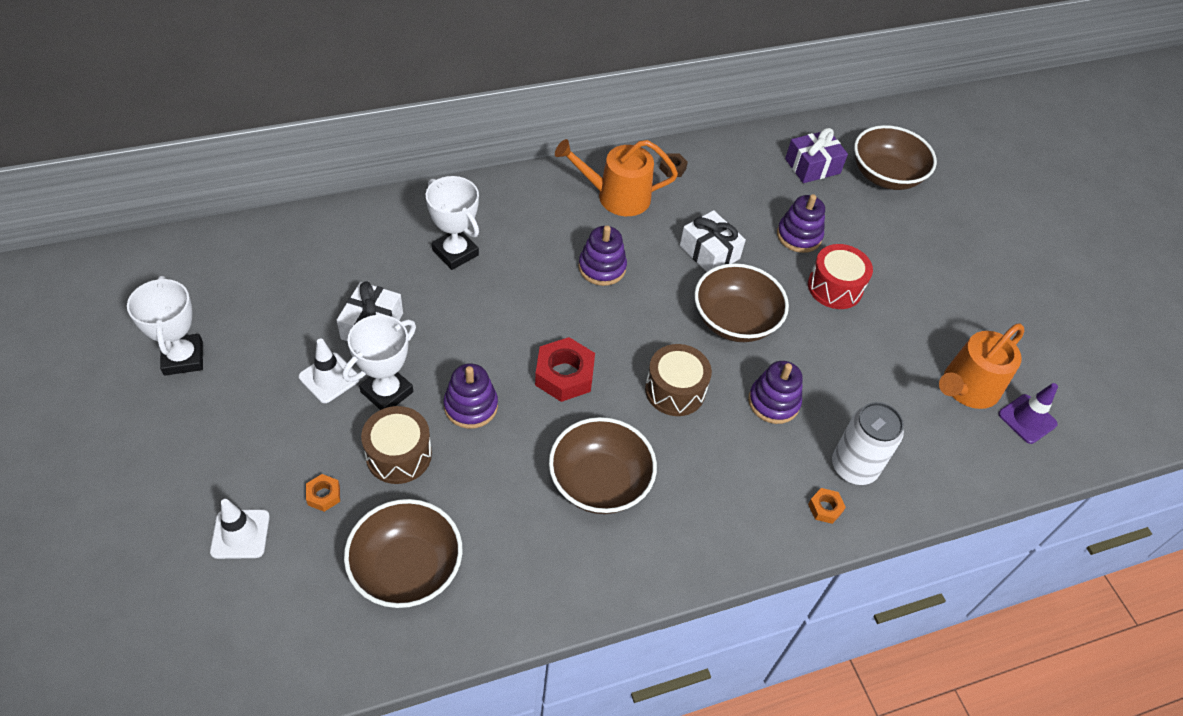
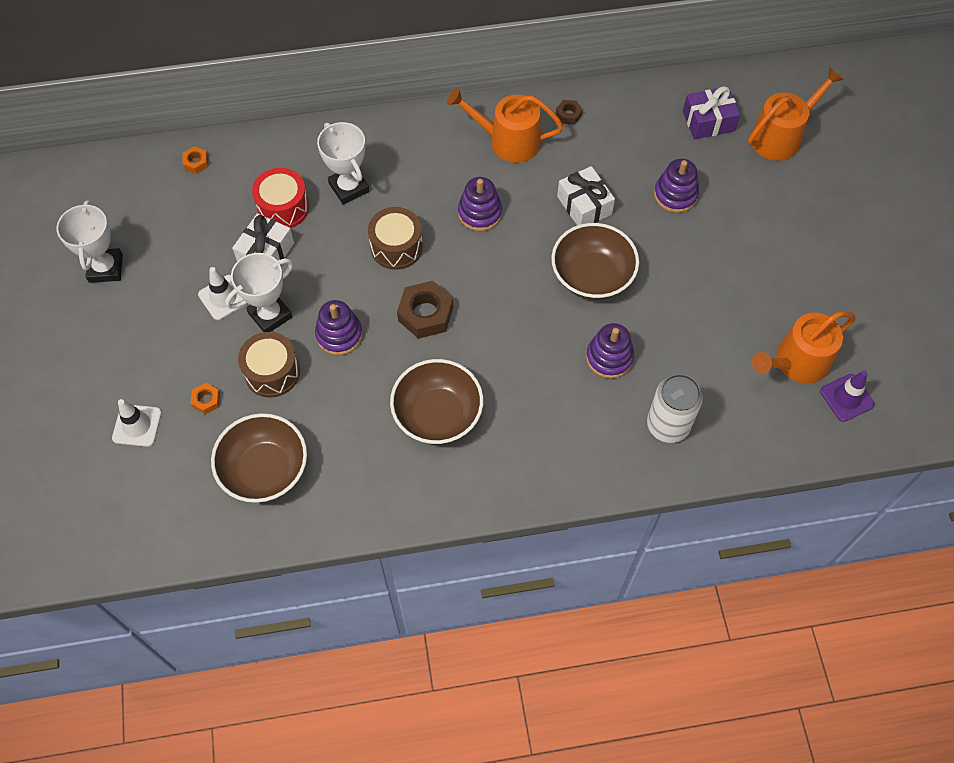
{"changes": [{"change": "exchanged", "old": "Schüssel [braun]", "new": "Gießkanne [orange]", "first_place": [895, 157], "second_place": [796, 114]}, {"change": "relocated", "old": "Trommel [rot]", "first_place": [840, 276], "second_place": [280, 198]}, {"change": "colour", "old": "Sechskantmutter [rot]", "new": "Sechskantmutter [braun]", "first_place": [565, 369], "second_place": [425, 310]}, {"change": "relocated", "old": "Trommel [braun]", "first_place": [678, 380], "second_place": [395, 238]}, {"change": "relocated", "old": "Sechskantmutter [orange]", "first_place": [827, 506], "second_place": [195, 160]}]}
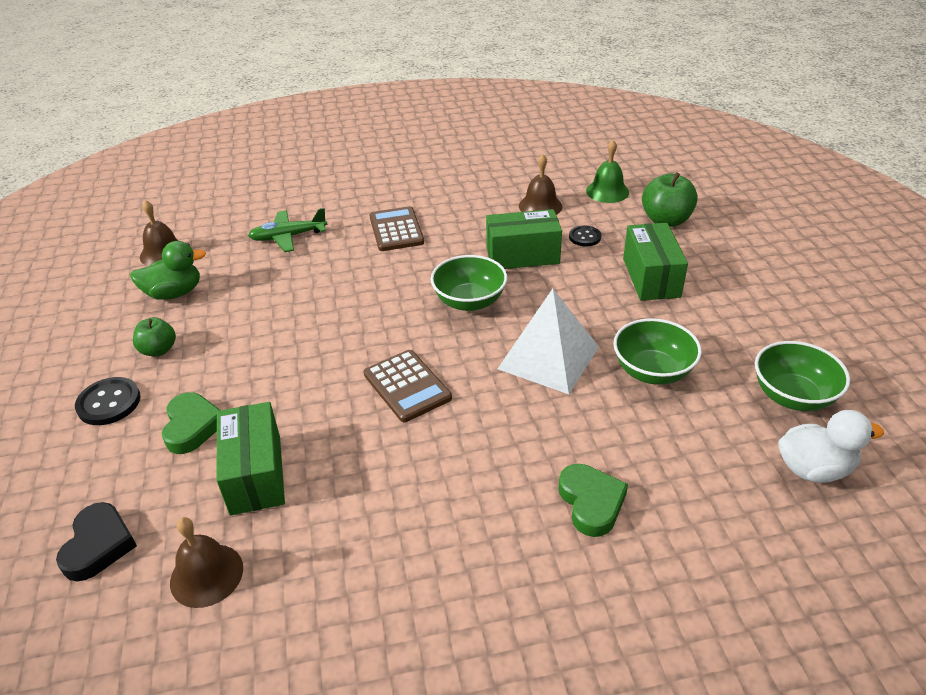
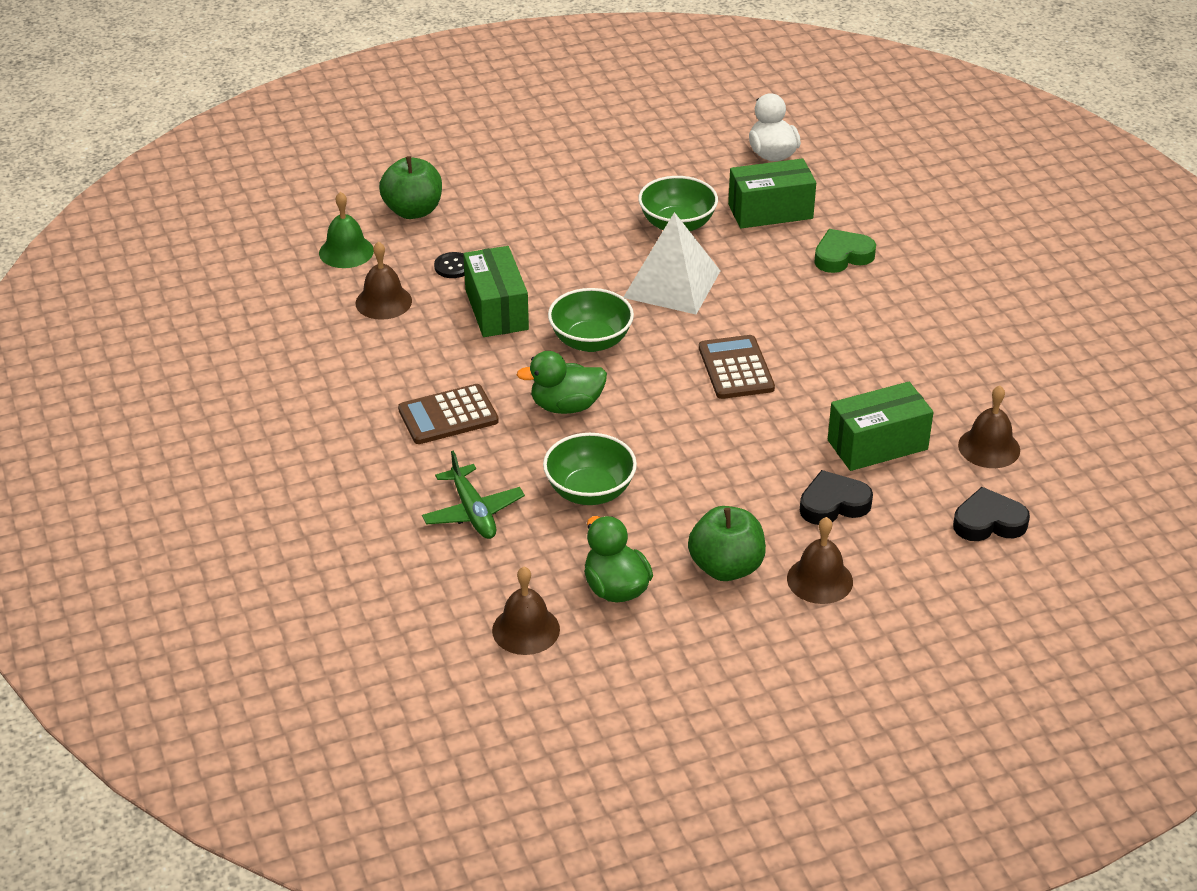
{"changes": [{"change": "relocated", "old": "Schachtel [grün]", "first_place": [655, 261], "second_place": [772, 193]}, {"change": "size", "old": "Apfel [grün]", "first_place": [154, 336], "second_place": [727, 543], "factor": 1.59}, {"change": "relocated", "old": "Schüssel [grün]", "first_place": [802, 376], "second_place": [590, 469]}, {"change": "spun", "old": "Taschenrechner [braun]", "first_place": [408, 386], "second_place": [737, 367], "degrees": -60}, {"change": "exchanged", "old": "Knopf [schwarz]", "new": "Glocke [braun]", "first_place": [108, 401], "second_place": [820, 560]}, {"change": "colour", "old": "Herz [grün]", "new": "Herz [schwarz]", "first_place": [191, 423], "second_place": [836, 497]}, {"change": "appeared", "new": "Ente [grün]", "second_place": [562, 382]}]}
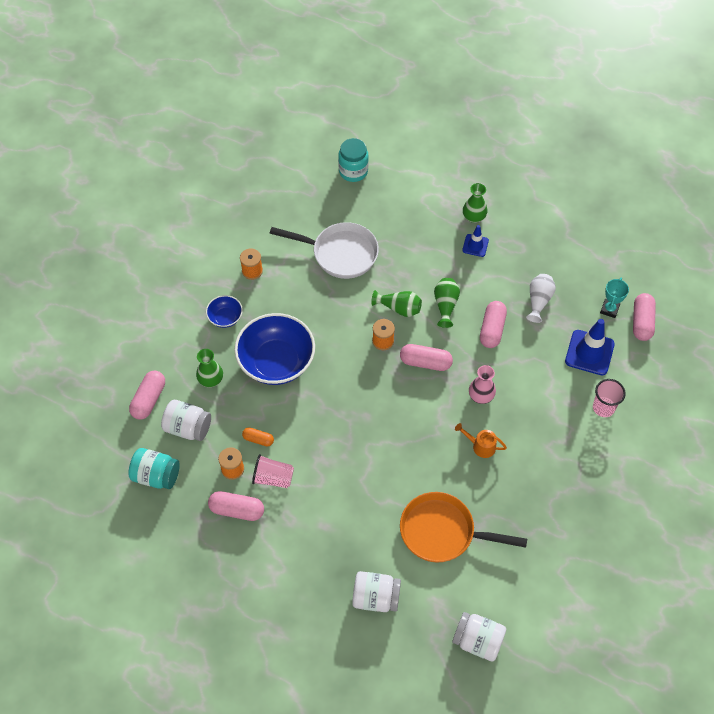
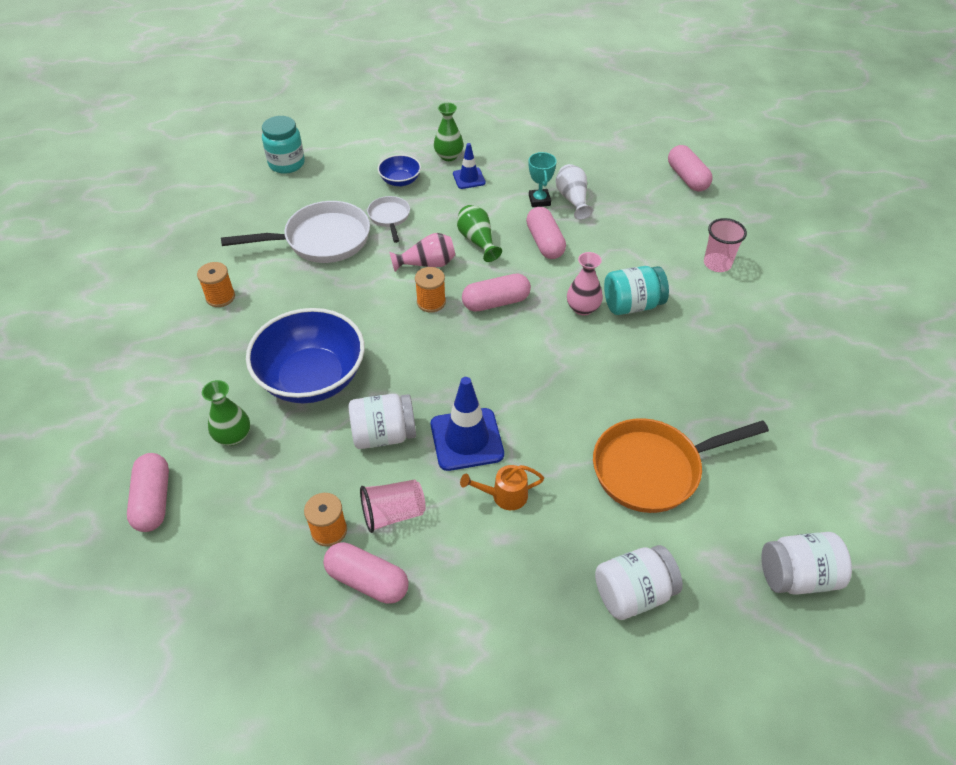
{"changes": [{"change": "relocated", "old": "Pokal [türkis]", "first_place": [614, 298], "second_place": [543, 179]}, {"change": "colour", "old": "Vase [grün]", "new": "Vase [rosa]", "first_place": [396, 303], "second_place": [422, 252]}, {"change": "relocated", "old": "Schüssel [blau]", "first_place": [224, 311], "second_place": [399, 170]}, {"change": "relocated", "old": "Leitkegel [blau]", "first_place": [590, 347], "second_place": [467, 424]}, {"change": "relocated", "old": "Einmachglas [weiß]", "first_place": [186, 420], "second_place": [382, 421]}, {"change": "relocated", "old": "Gießkanne [orange]", "first_place": [481, 440], "second_place": [502, 487]}, {"change": "missing", "old": "Kapsel [orange]", "first_place": [258, 436]}, {"change": "relocated", "old": "Einmachglas [türkis]", "first_place": [154, 468], "second_place": [636, 290]}, {"change": "spun", "old": "Kapsel [rosa]", "first_place": [236, 506], "second_place": [366, 573], "degrees": 45}, {"change": "appeared", "new": "Pfanne [weiß]", "second_place": [388, 219]}]}
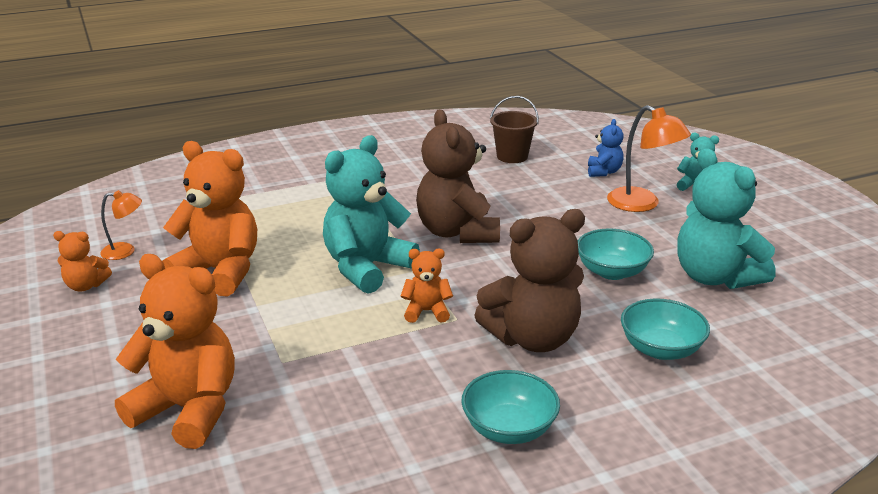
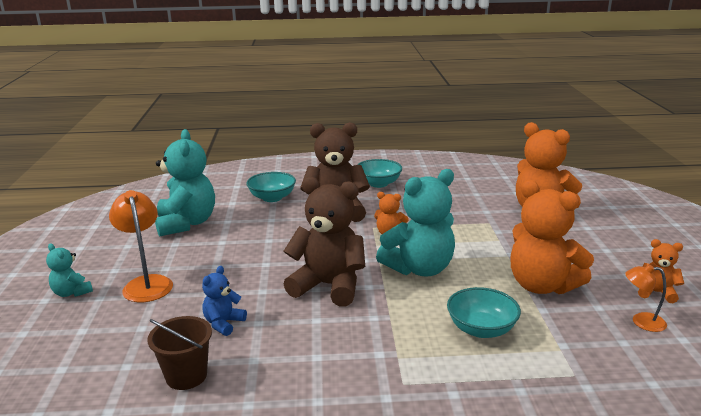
{"changes": [{"change": "spun", "old": "Teddybär [braun]", "first_place": [458, 176], "second_place": [324, 242], "degrees": -75}, {"change": "relocated", "old": "Teddybär [blau]", "first_place": [606, 148], "second_place": [224, 301]}, {"change": "relocated", "old": "Schüssel [türkis]", "first_place": [616, 254], "second_place": [484, 312]}]}
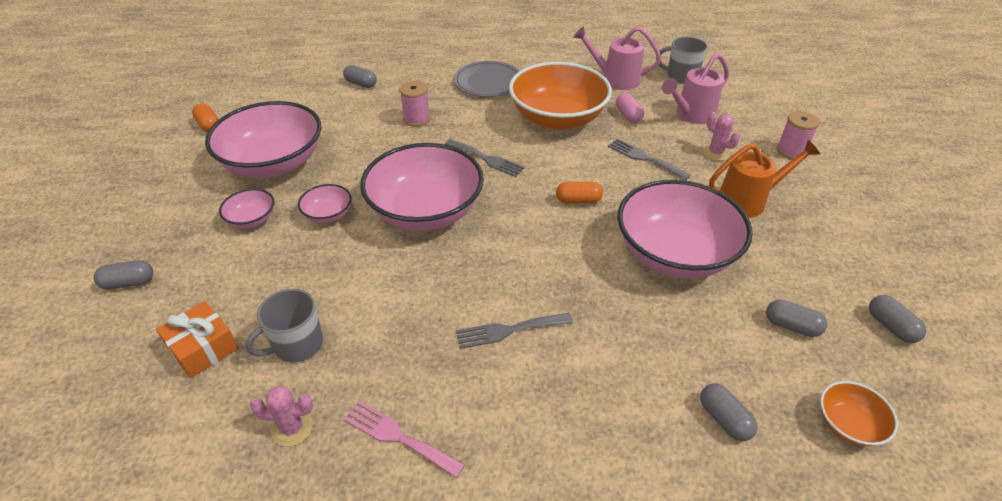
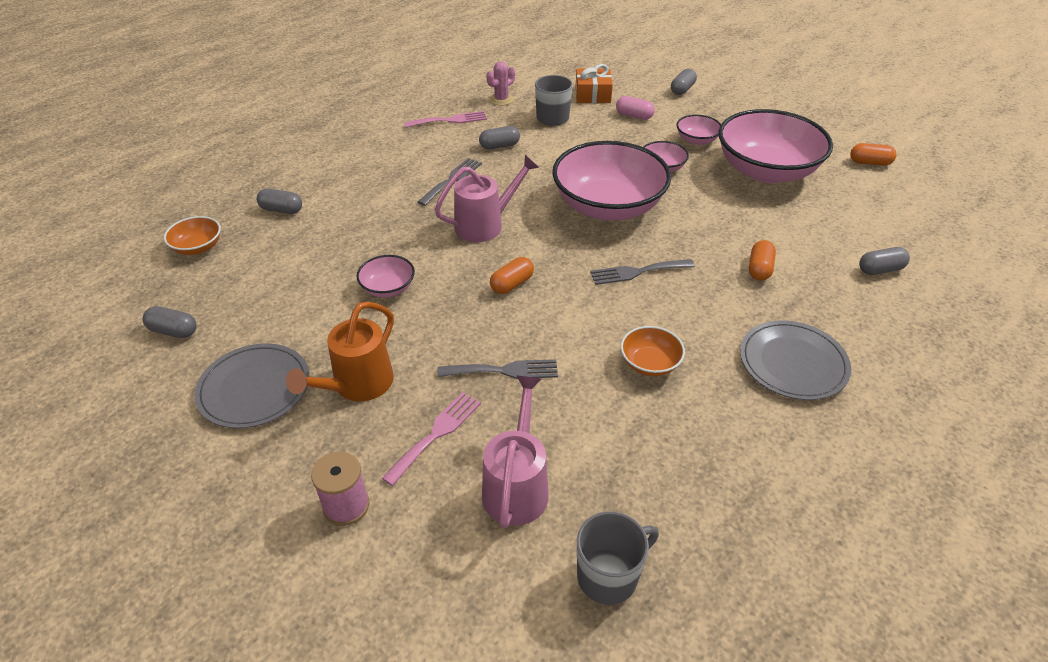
{"changes": [{"change": "relocated", "old": "Gießkanne [rosa]", "first_place": [617, 58], "second_place": [487, 198]}, {"change": "size", "old": "Schüssel [orange]", "first_place": [560, 96], "second_place": [652, 351], "factor": 0.44}, {"change": "exchanged", "old": "Garnrolle [rosa]", "new": "Kapsel [orange]", "first_place": [415, 104], "second_place": [762, 260]}, {"change": "relocated", "old": "Kapsel [rosa]", "first_place": [630, 108], "second_place": [635, 108]}, {"change": "exchanged", "old": "Kaktus [rosa]", "new": "Gabel [rosa]", "first_place": [721, 136], "second_place": [431, 439]}, {"change": "size", "old": "Schüssel [rosa]", "first_place": [685, 229], "second_place": [385, 276], "factor": 0.44}, {"change": "relocated", "old": "Kapsel [grau]", "first_place": [796, 318], "second_place": [499, 137]}, {"change": "appeared", "new": "Teller [grau]", "second_place": [251, 386]}]}
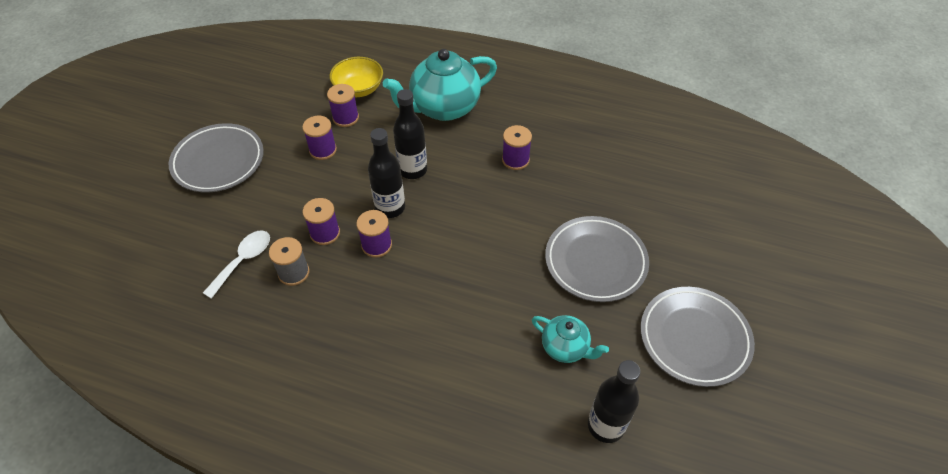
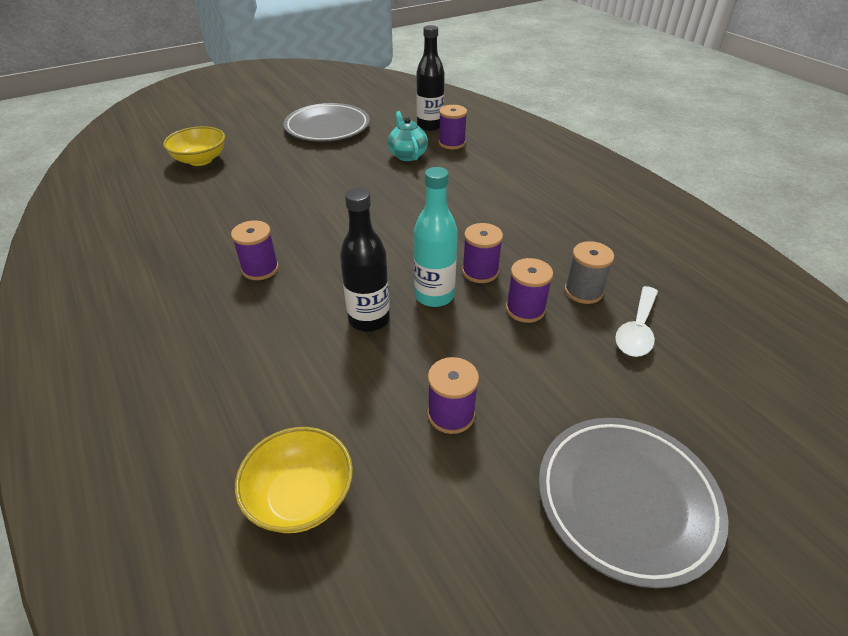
{"changes": [{"change": "missing", "old": "Teekanne [türkis]", "first_place": [440, 85]}, {"change": "relocated", "old": "Garnrolle [lila]", "first_place": [343, 105], "second_place": [453, 127]}, {"change": "colour", "old": "Flasche [schwarz]", "new": "Flasche [türkis]", "first_place": [386, 173], "second_place": [436, 237]}, {"change": "missing", "old": "Teller [grau]", "first_place": [597, 259]}, {"change": "spun", "old": "Löffel [weiß]", "first_place": [236, 265], "second_place": [636, 321], "degrees": -45}, {"change": "appeared", "new": "Schüssel [gelb]", "second_place": [194, 146]}]}
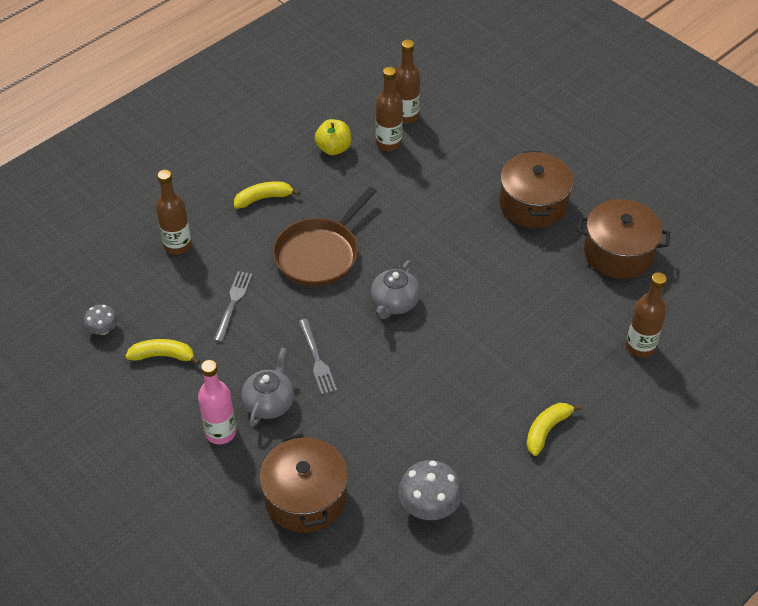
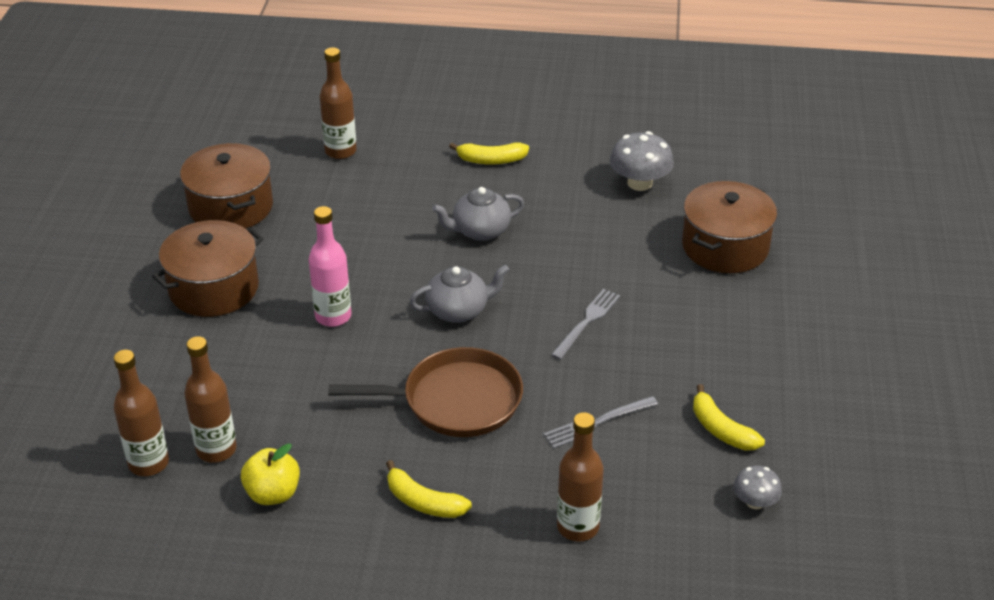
{"changes": [{"change": "relocated", "old": "Teekanne [grau]", "first_place": [267, 387], "second_place": [478, 214]}, {"change": "relocated", "old": "Flasche [rosa]", "first_place": [217, 402], "second_place": [330, 266]}]}
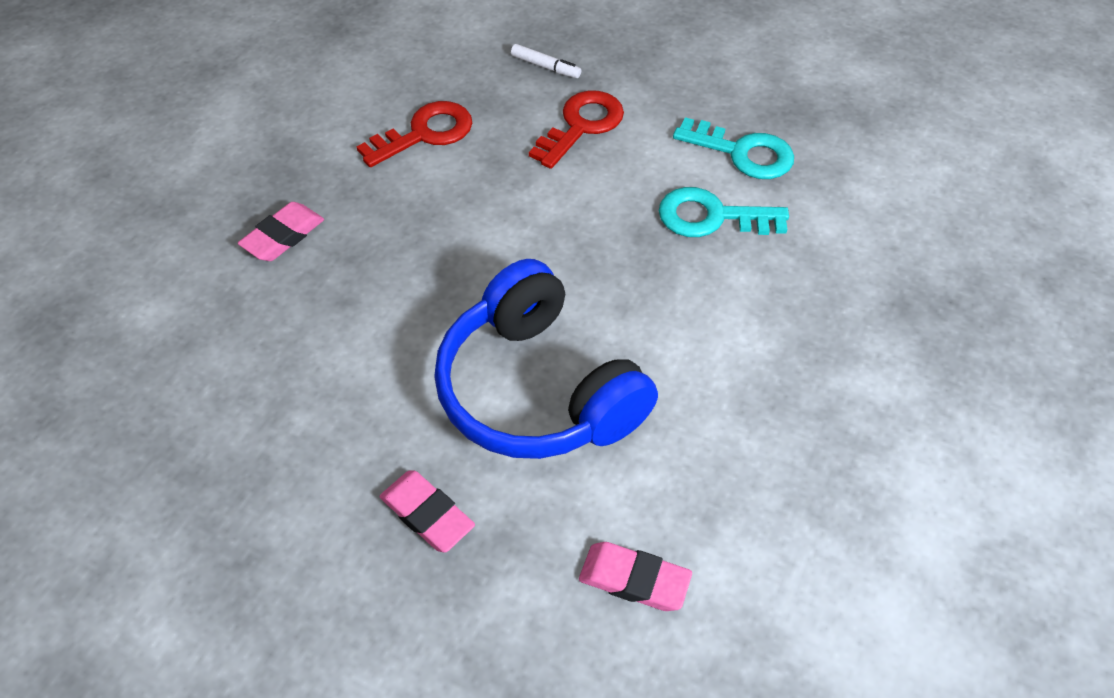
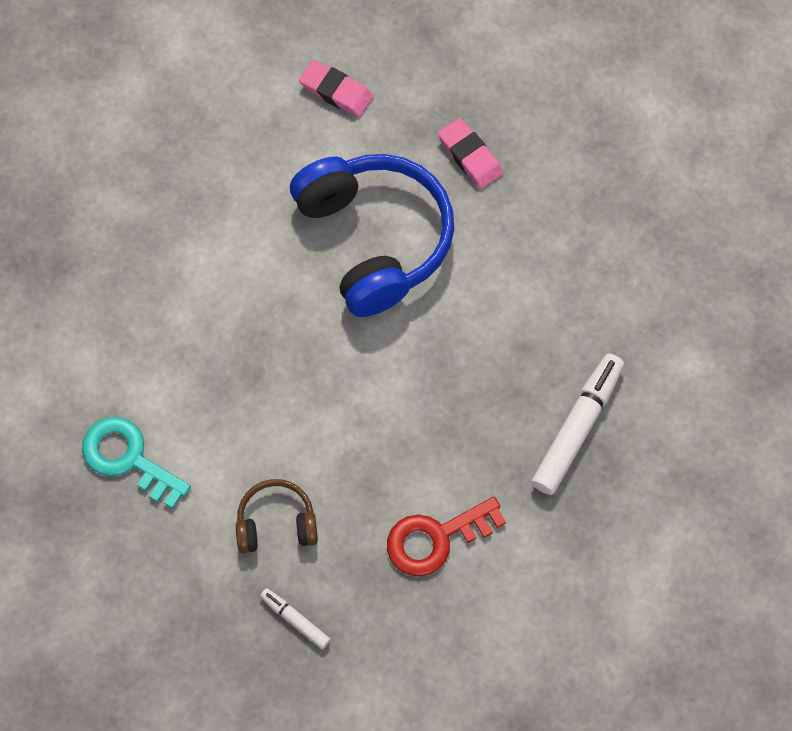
{"changes": [{"change": "exchanged", "old": "Schlüssel [rot]", "new": "Kopfhörer [braun]", "first_place": [576, 129], "second_place": [277, 516]}, {"change": "missing", "old": "Schlüssel [türkis]", "first_place": [724, 212]}, {"change": "exchanged", "old": "Radiergummi [rosa]", "new": "Filzstift [weiß]", "first_place": [281, 231], "second_place": [577, 424]}]}
